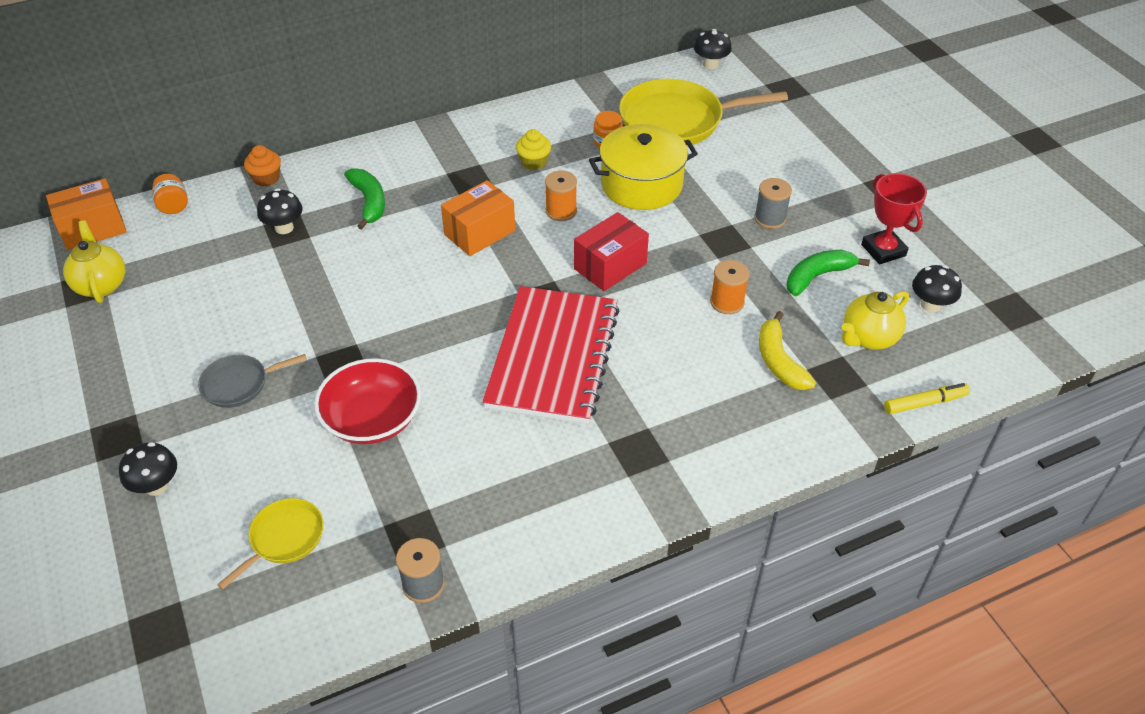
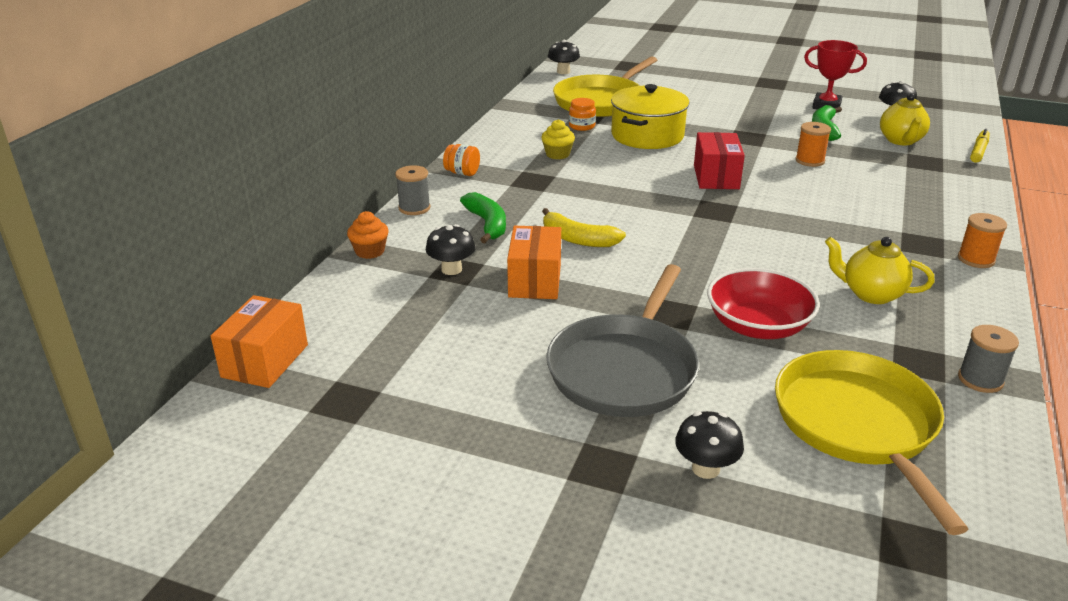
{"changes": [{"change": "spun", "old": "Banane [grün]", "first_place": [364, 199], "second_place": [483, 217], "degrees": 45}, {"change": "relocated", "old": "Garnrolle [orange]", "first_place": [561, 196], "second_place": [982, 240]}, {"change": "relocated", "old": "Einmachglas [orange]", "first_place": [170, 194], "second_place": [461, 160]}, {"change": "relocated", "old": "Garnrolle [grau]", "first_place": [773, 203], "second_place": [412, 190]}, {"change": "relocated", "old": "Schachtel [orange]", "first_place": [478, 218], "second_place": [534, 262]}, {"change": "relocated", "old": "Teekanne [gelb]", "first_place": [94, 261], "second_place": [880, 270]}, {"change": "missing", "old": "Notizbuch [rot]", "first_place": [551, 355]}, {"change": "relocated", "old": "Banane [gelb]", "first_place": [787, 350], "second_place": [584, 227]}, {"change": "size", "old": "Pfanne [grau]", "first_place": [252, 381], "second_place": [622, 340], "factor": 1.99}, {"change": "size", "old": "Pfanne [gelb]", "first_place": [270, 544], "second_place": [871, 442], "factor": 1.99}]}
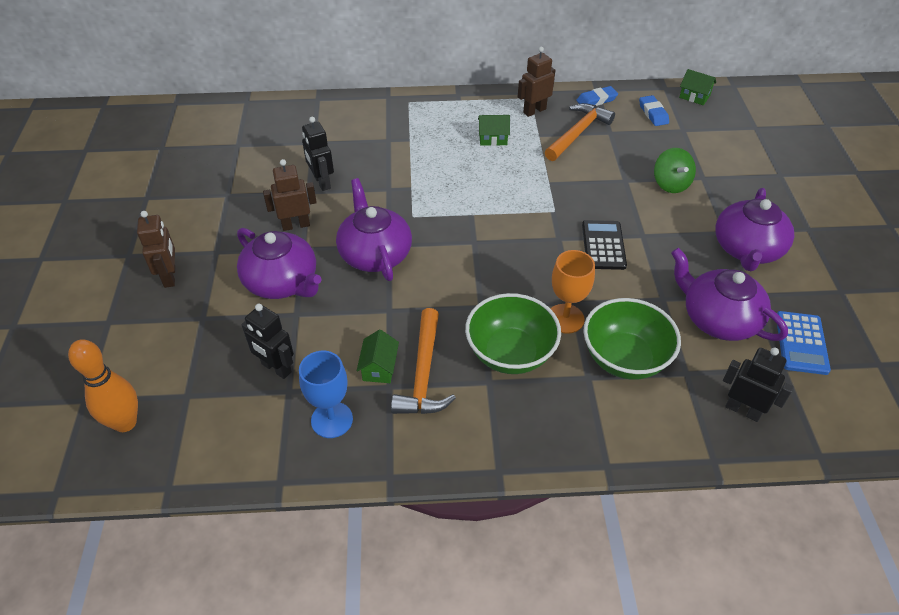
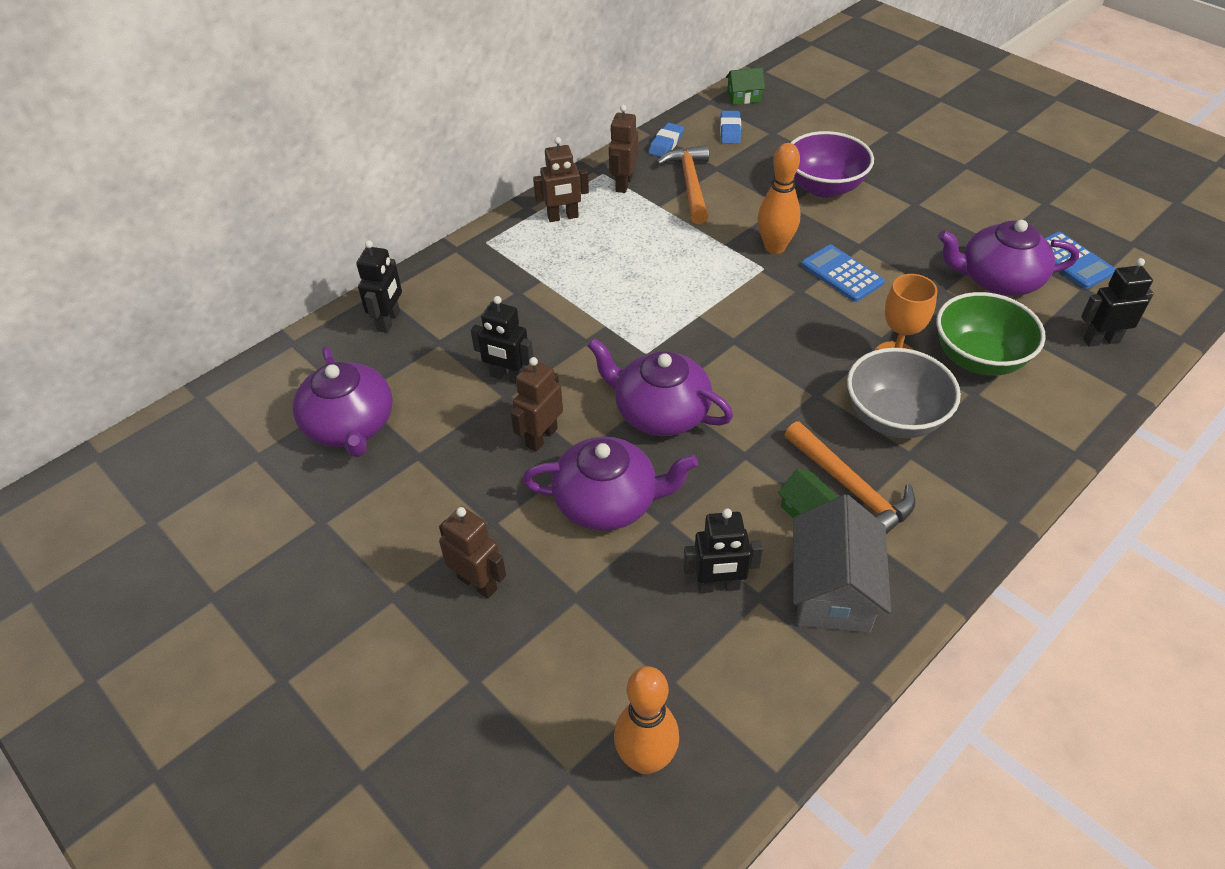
{"changes": [{"change": "spun", "old": "Radiergummi [blau]", "first_place": [654, 110], "second_place": [730, 127], "degrees": 60}, {"change": "missing", "old": "Haus [grün]", "first_place": [494, 130]}, {"change": "exchanged", "old": "Kreisel [grün]", "new": "Schüssel [lila]", "first_place": [675, 170], "second_place": [832, 164]}, {"change": "relocated", "old": "Teekanne [lila]", "first_place": [754, 229], "second_place": [343, 402]}, {"change": "colour", "old": "Taschenrechner [schwarz]", "new": "Taschenrechner [blau]", "first_place": [604, 245], "second_place": [843, 273]}, {"change": "colour", "old": "Schüssel [grün]", "new": "Schüssel [grau]", "first_place": [513, 333], "second_place": [904, 393]}, {"change": "exchanged", "old": "Kelch [blau]", "new": "Haus [grau]", "first_place": [326, 394], "second_place": [842, 564]}, {"change": "appeared", "new": "Roboter [braun]", "second_place": [561, 179]}, {"change": "appeared", "new": "Bowlingkegel [orange]", "second_place": [779, 198]}, {"change": "appeared", "new": "Roboter [schwarz]", "second_place": [379, 286]}]}
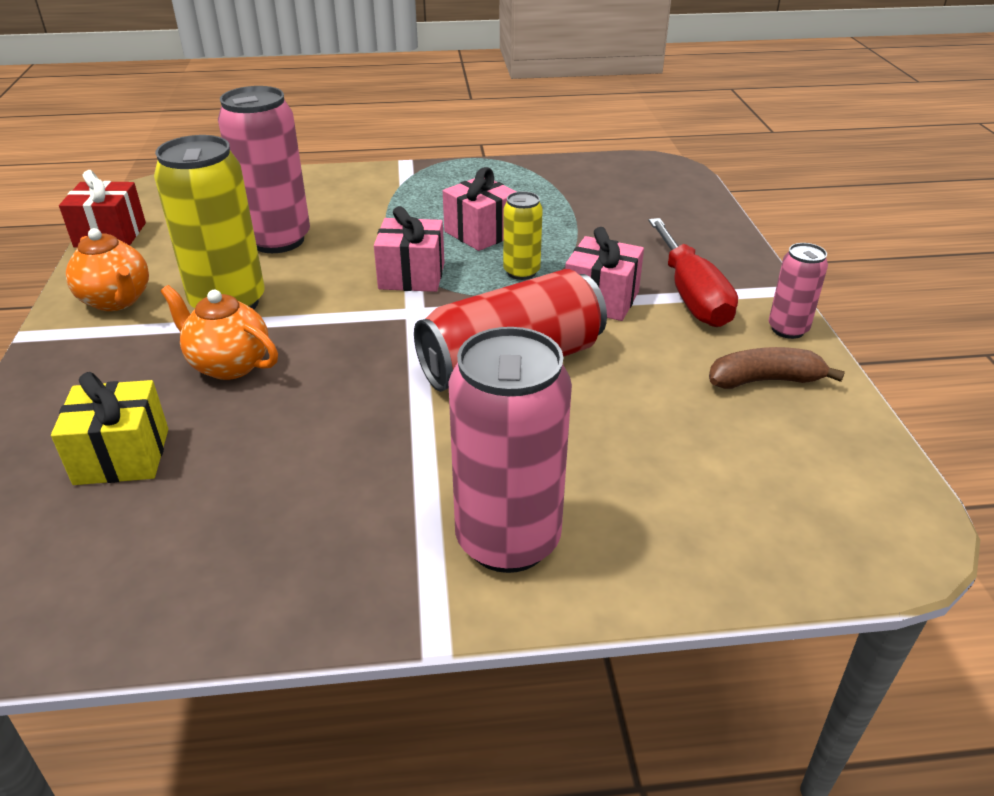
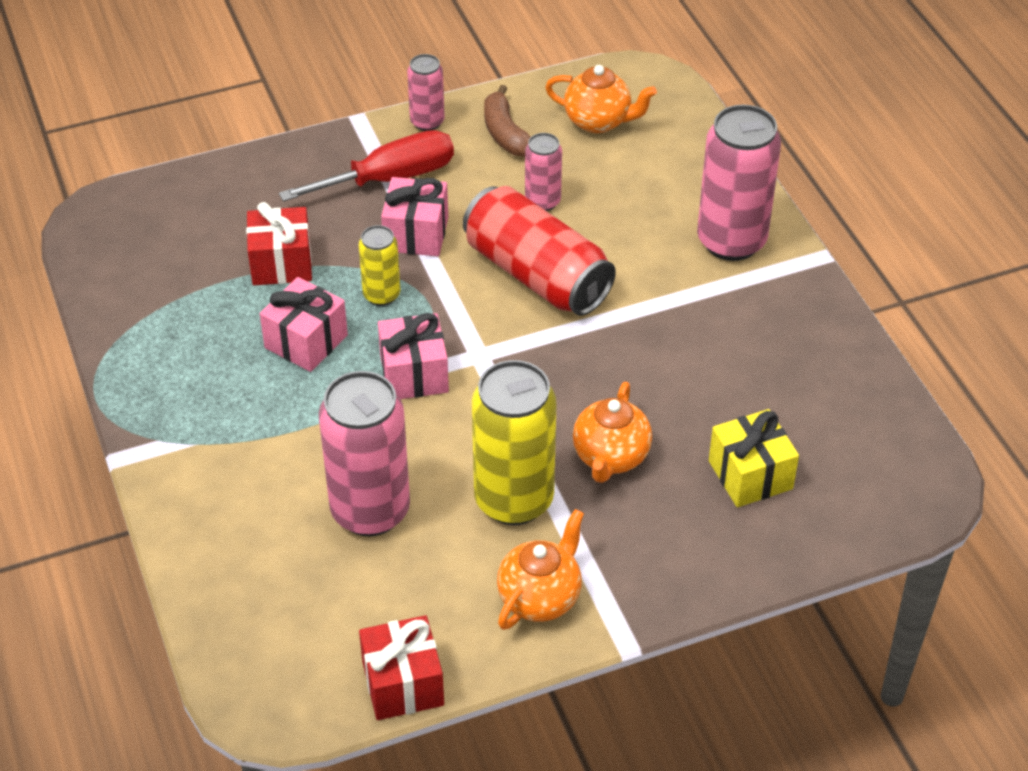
{"changes": [{"change": "appeared", "new": "Teekanne [orange]", "second_place": [601, 99]}, {"change": "appeared", "new": "Dose [rosa]", "second_place": [543, 172]}, {"change": "appeared", "new": "Geschenk [rot]", "second_place": [279, 243]}]}
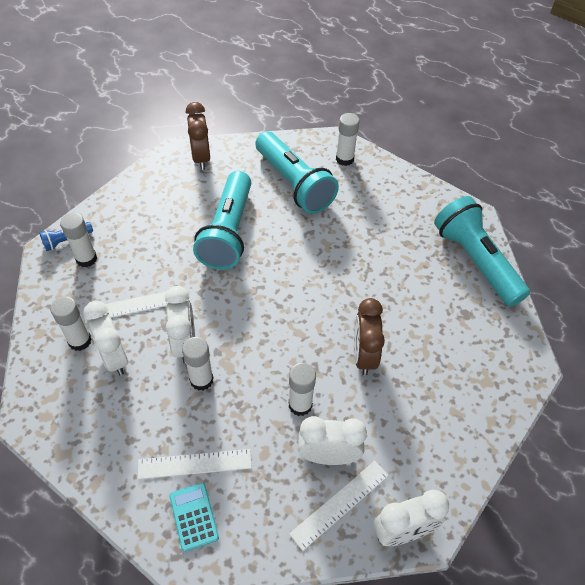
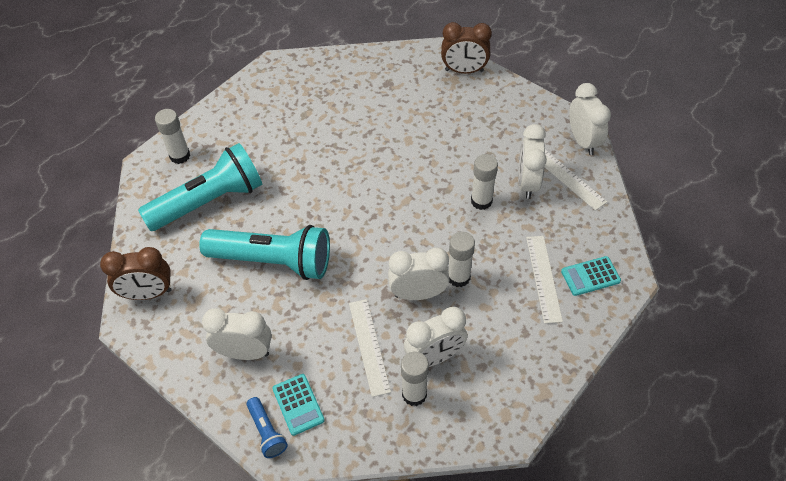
{"changes": [{"change": "missing", "old": "Taschenlampe [türkis]", "first_place": [482, 251]}, {"change": "exchanged", "old": "Klebestift [weiß]", "new": "Taschenrechner [türkis]", "first_place": [78, 240], "second_place": [298, 405]}, {"change": "relocated", "old": "Wecker [braun]", "first_place": [369, 336], "second_place": [466, 48]}, {"change": "appeared", "new": "Wecker [weiß]", "second_place": [237, 334]}]}
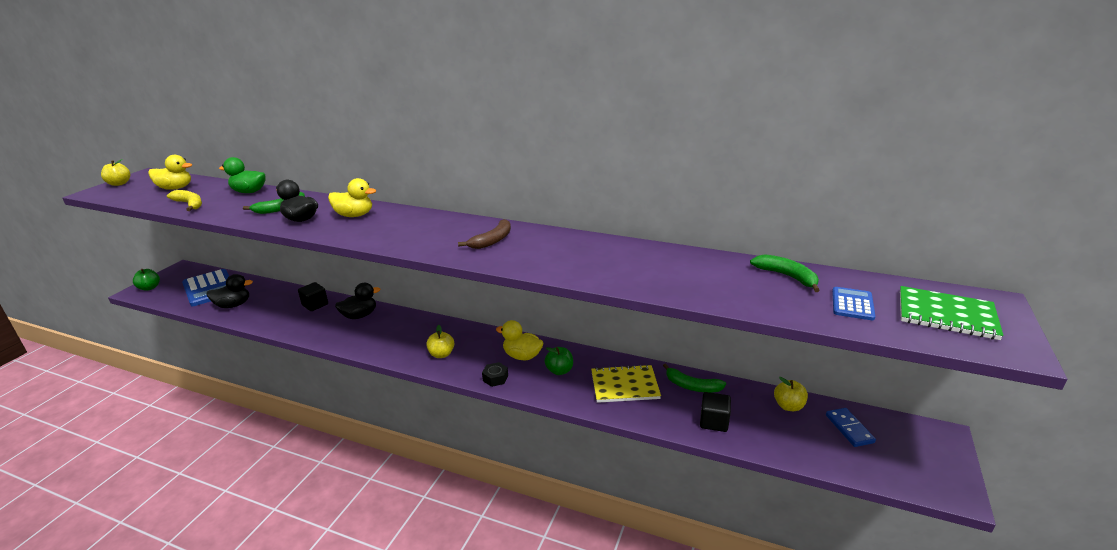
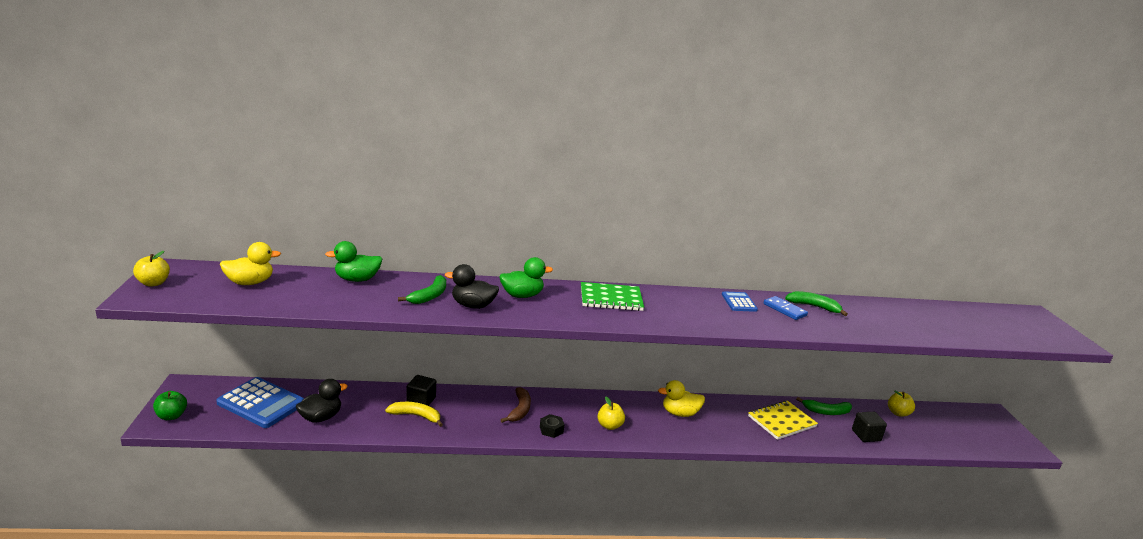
{"changes": [{"change": "colour", "old": "Ente [gelb]", "new": "Ente [grün]", "first_place": [352, 197], "second_place": [526, 277]}, {"change": "relocated", "old": "Banane [gelb]", "first_place": [184, 200], "second_place": [414, 414]}, {"change": "relocated", "old": "Banane [braun]", "first_place": [484, 234], "second_place": [516, 405]}, {"change": "relocated", "old": "Banane [grün]", "first_place": [785, 273], "second_place": [816, 303]}, {"change": "missing", "old": "Ente [schwarz]", "first_place": [357, 301]}, {"change": "relocated", "old": "Notizbuch [grün]", "first_place": [952, 313], "second_place": [612, 296]}, {"change": "relocated", "old": "Taschenrechner [blau]", "first_place": [853, 304], "second_place": [740, 301]}, {"change": "missing", "old": "Apfel [grün]", "first_place": [559, 361]}, {"change": "relocated", "old": "Sechskantmutter [schwarz]", "first_place": [495, 374], "second_place": [552, 426]}, {"change": "relocated", "old": "Dominostein [blau]", "first_place": [851, 427], "second_place": [785, 308]}]}
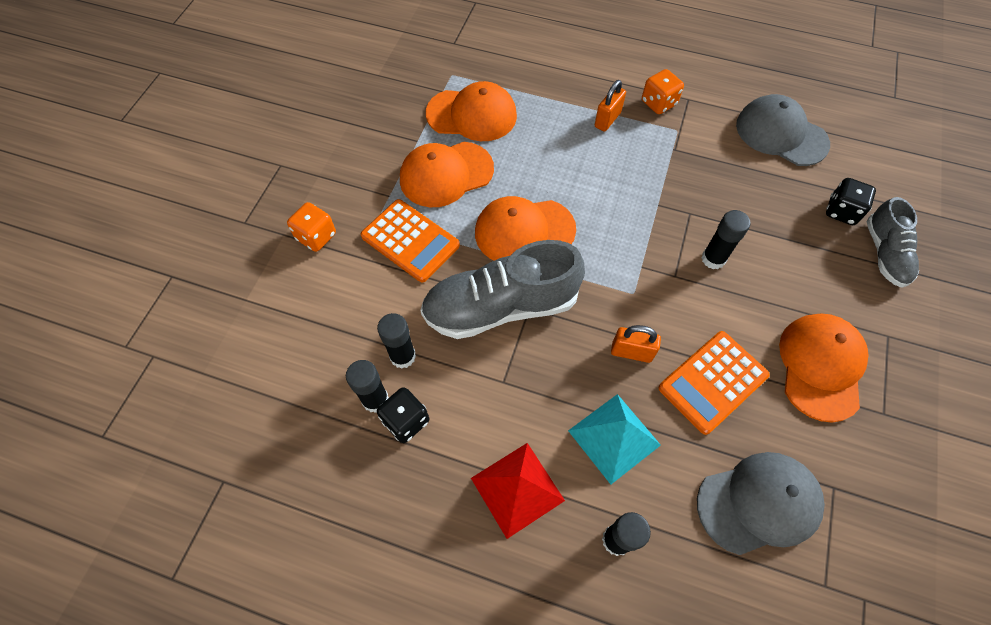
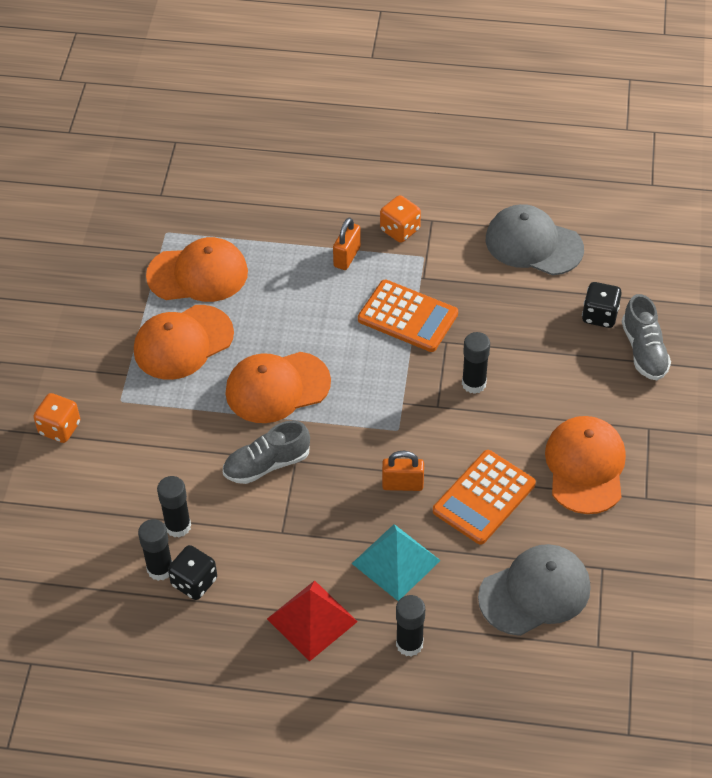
{"changes": [{"change": "relocated", "old": "Taschenrechner [orange]", "first_place": [410, 240], "second_place": [408, 316]}, {"change": "size", "old": "Schuh [grau]", "first_place": [502, 289], "second_place": [266, 452], "factor": 0.57}]}
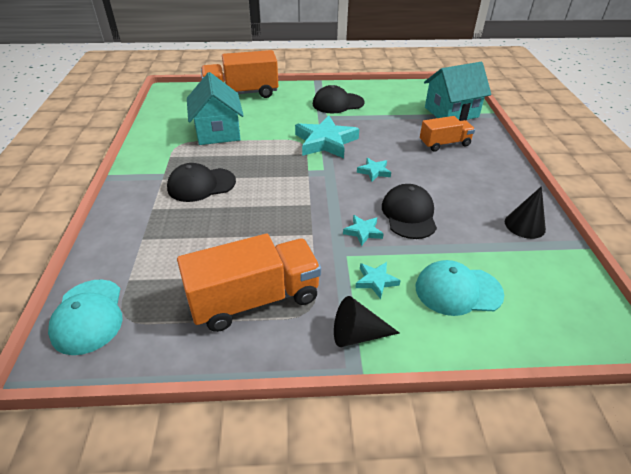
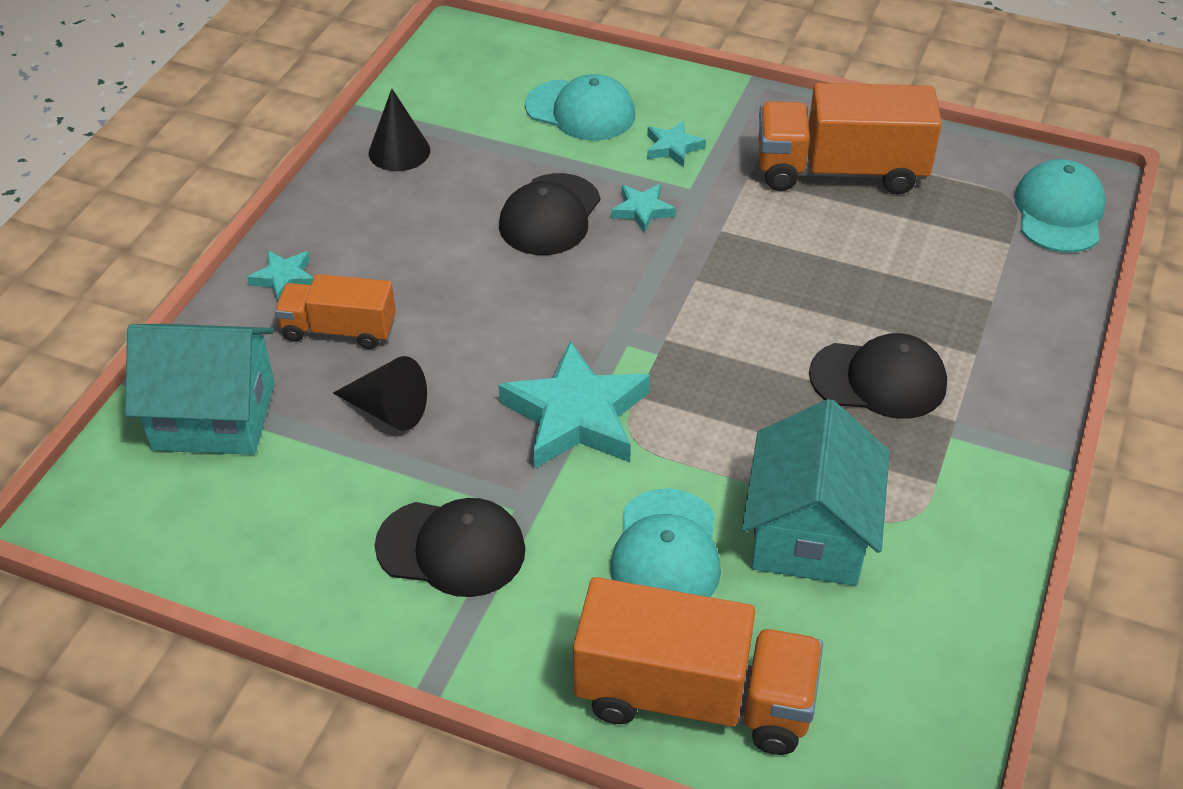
{"changes": [{"change": "relocated", "old": "Stern [türkis]", "first_place": [374, 170], "second_place": [280, 275]}, {"change": "relocated", "old": "Kegel [schwarz]", "first_place": [366, 321], "second_place": [380, 393]}, {"change": "appeared", "new": "Kappe [türkis]", "second_place": [665, 543]}]}
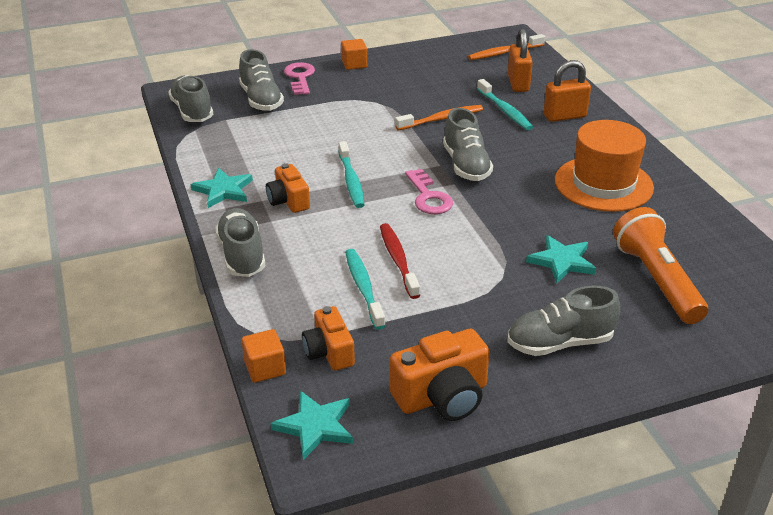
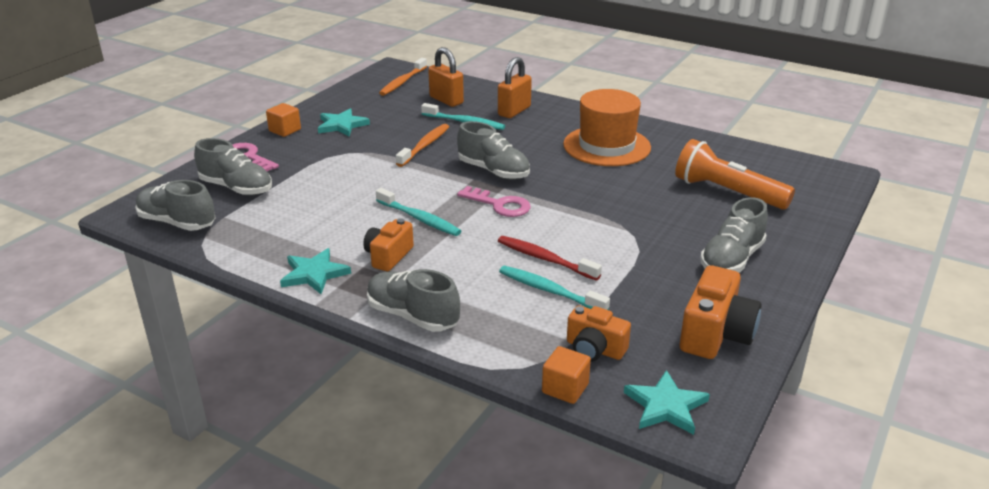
{"changes": [{"change": "spun", "old": "Kamera [orange]", "first_place": [288, 188], "second_place": [388, 244], "degrees": 90}, {"change": "relocated", "old": "Stern [türkis]", "first_place": [561, 259], "second_place": [344, 122]}]}
